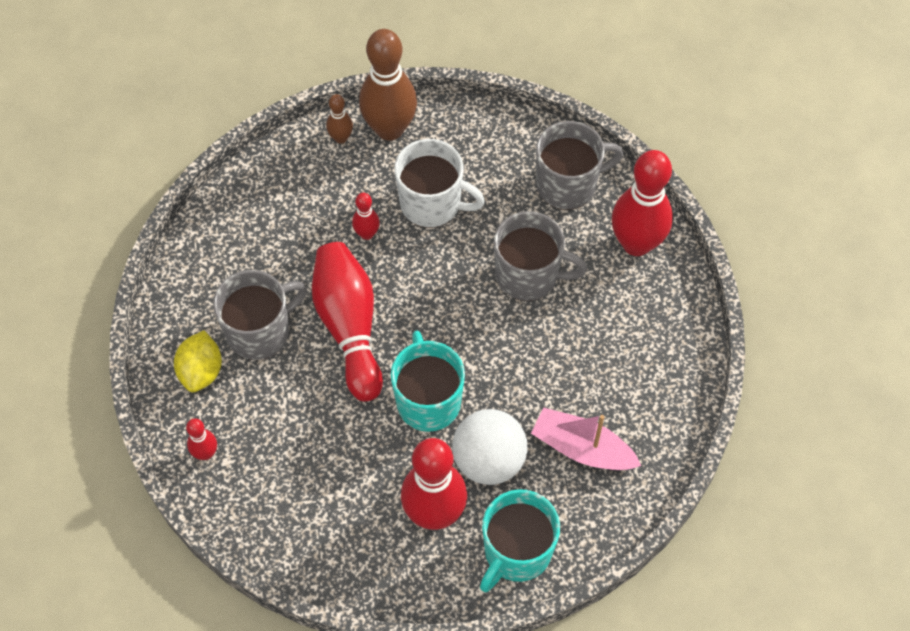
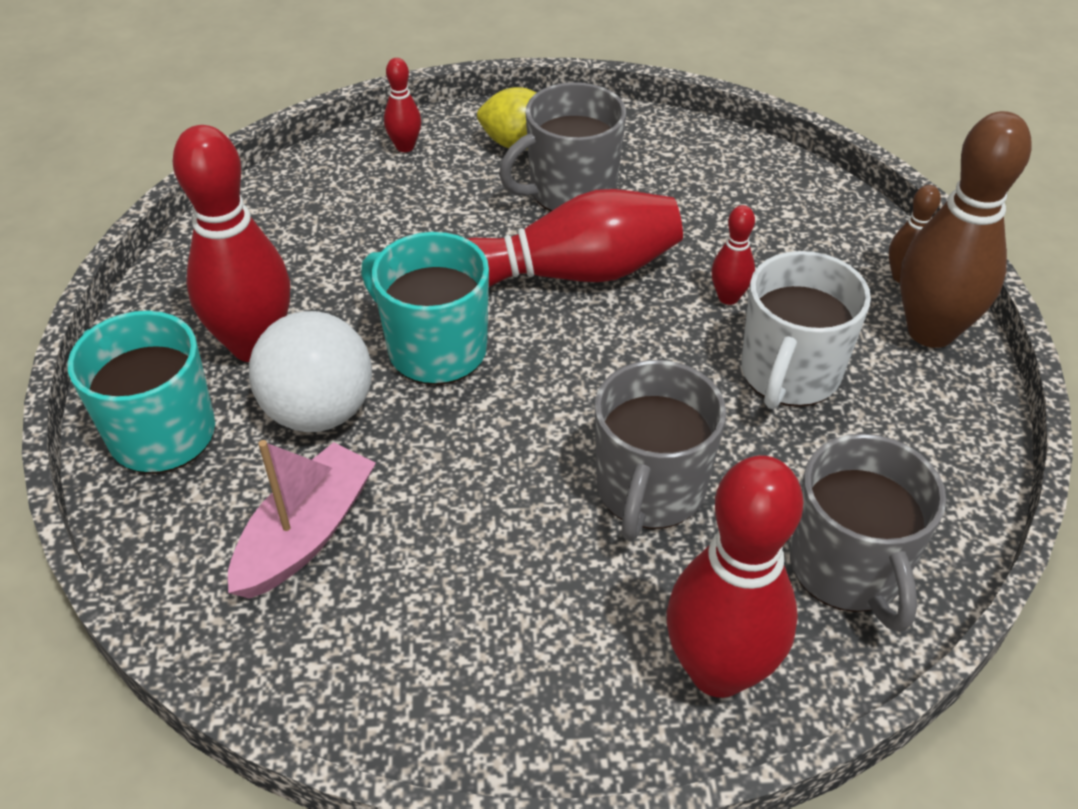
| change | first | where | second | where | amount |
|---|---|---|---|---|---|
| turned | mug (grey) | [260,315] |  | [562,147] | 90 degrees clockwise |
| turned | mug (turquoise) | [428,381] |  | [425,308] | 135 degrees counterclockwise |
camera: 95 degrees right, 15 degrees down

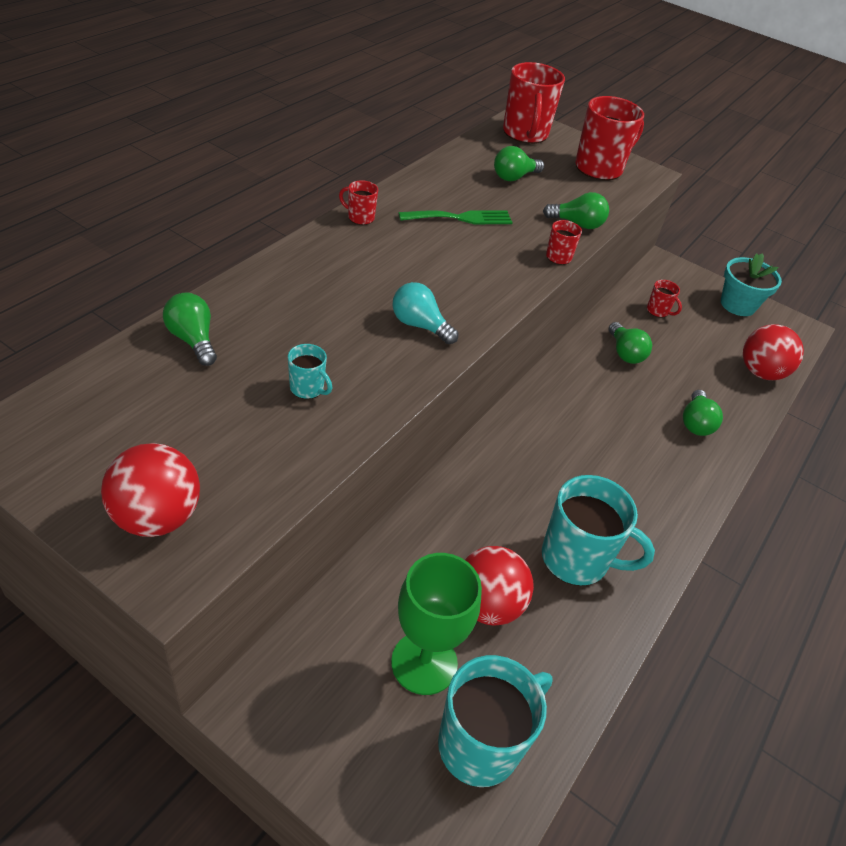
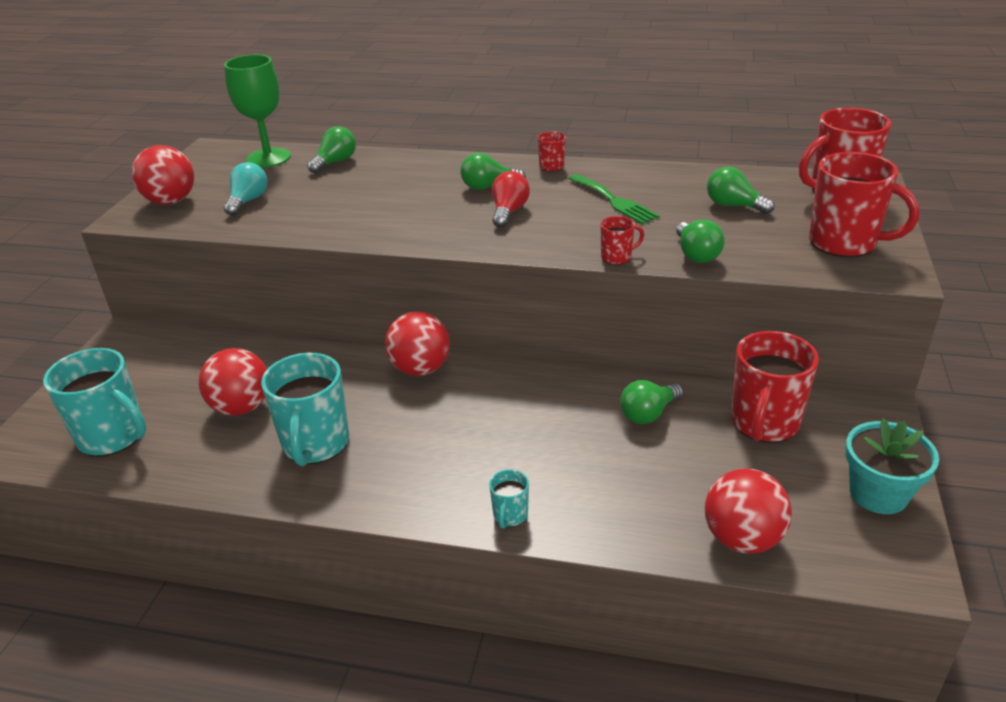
| change | first | where | second | where | amount |
|---|---|---|---|---|---|
| added |  |  | ball (red) | [417,344] |  |
| added |  |  | light bulb (red) | [511,199] |  |
| moved | mug (turquoise) | [310,371] |  | [509,499] |  |
| moved | goblet (green) | [436,624] |  | [257,111] |  |
| moved | light bulb (turquoise) | [425,313] |  | [245,189] |  |
| moved | light bulb (green) | [703,413] |  | [493,171] |  |
| resized | mug (red) | [664,299] |  | [775,387] | x2.15 |
camera: 75 degrees right, 10 degrees down

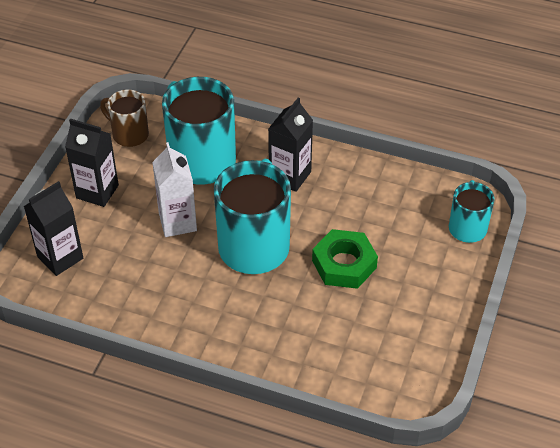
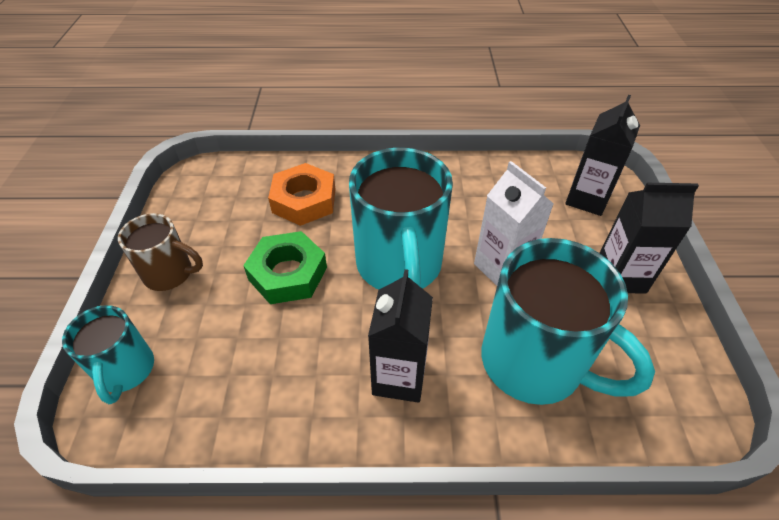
| change | first | where | second | where | amount |
|---|---|---|---|---|---|
| added |  |  | nut (orange) | [301,194] |  |
| moved | mug (brown) | [124,118] |  | [160,252] |  |
camera: 160 degrees right, 0 degrees up

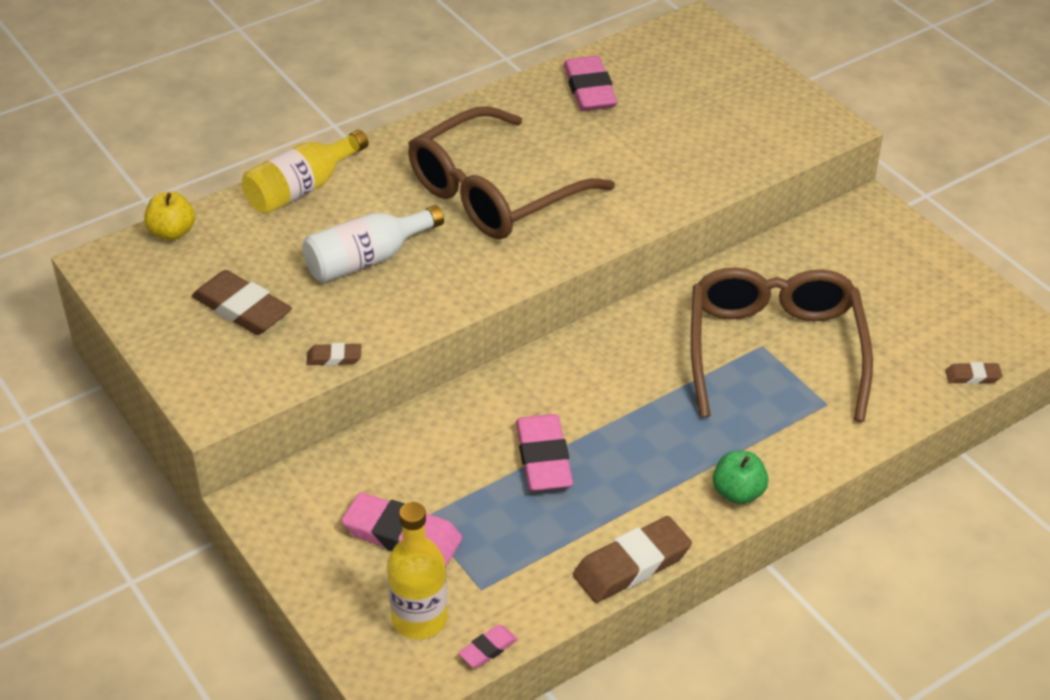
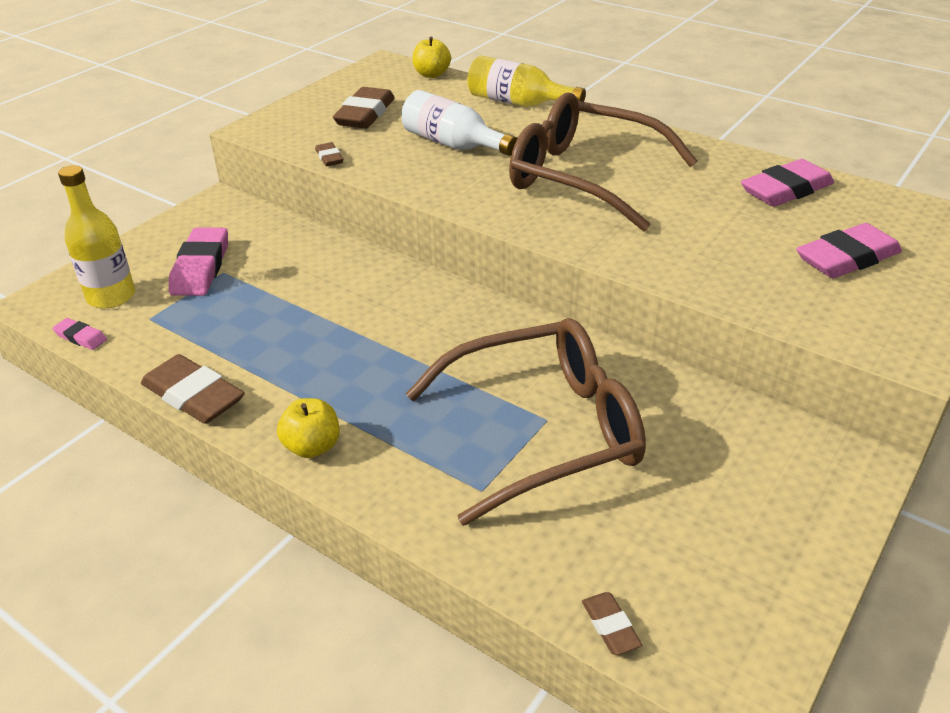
| change | first | where | second | where | amount |
|---|---|---|---|---|---|
| moved | eraser (pink) | [544,452] |  | [849,250] |  |
| recoloured | apple (green) | [741,477] | apple (yellow) | [308,428] |  |
camera: 70 degrees right, 5 degrees down

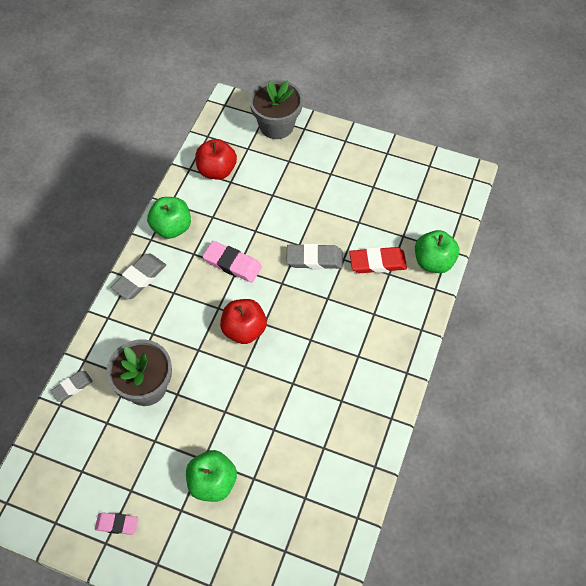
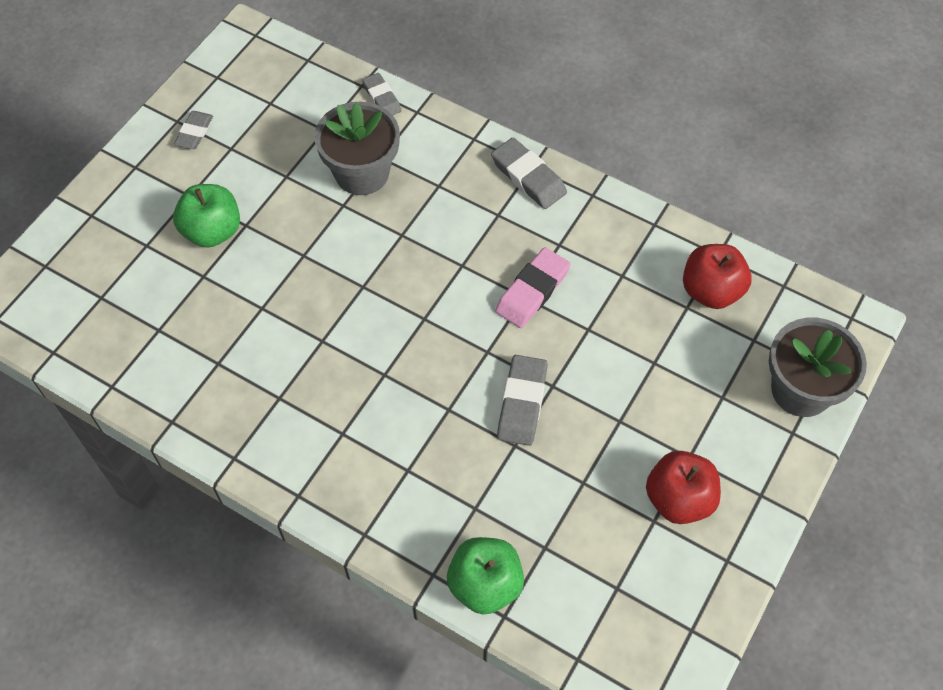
| change | first | where | second | where | amount |
|---|---|---|---|---|---|
| removed | apple (green) | [169,218] |  |  |  |
| removed | eraser (red) | [378,260] |  |  |  |
| moved | apple (red) | [243,321] |  | [683,487] |  |
| recoloured | eraser (pink) | [116,524] | eraser (grey) | [193,130] |  |
camera: 100 degrees right, 0 degrees up

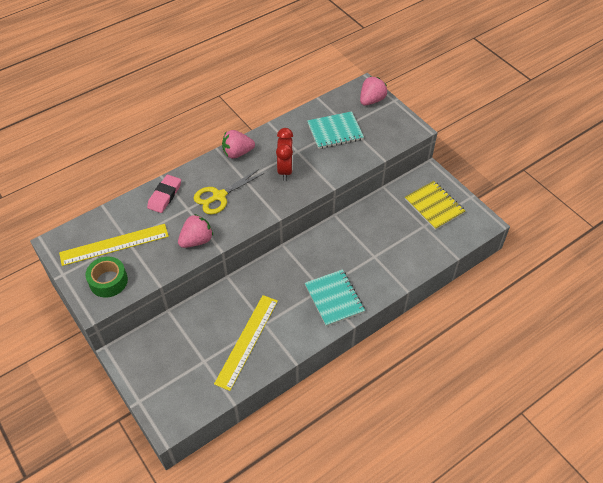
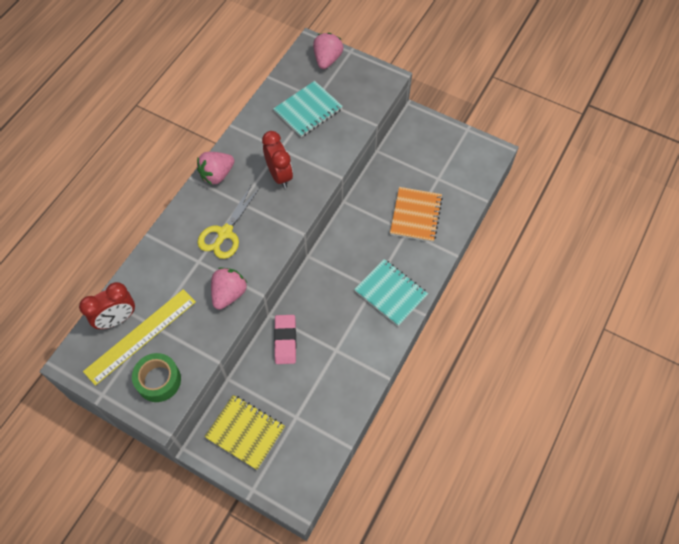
| change | first | where | second | where | amount |
|---|---|---|---|---|---|
| removed | ruler (yellow) | [246,343] |  |  |  |
| added |  |  | clock (red) | [107,305] |  |
| added |  |  | notebook (orange) | [416,214] |  |
| moved | eraser (pink) | [164,194] |  | [285,339] |  |
| moved | notebook (yellow) | [435,205] |  | [244,432] |  |
camera: 25 degrees left, 10 degrees up

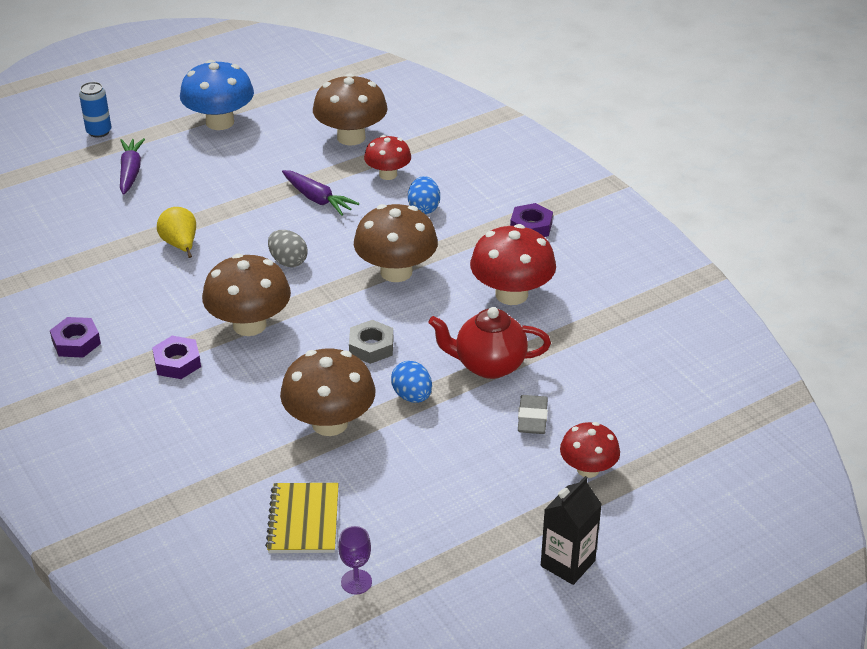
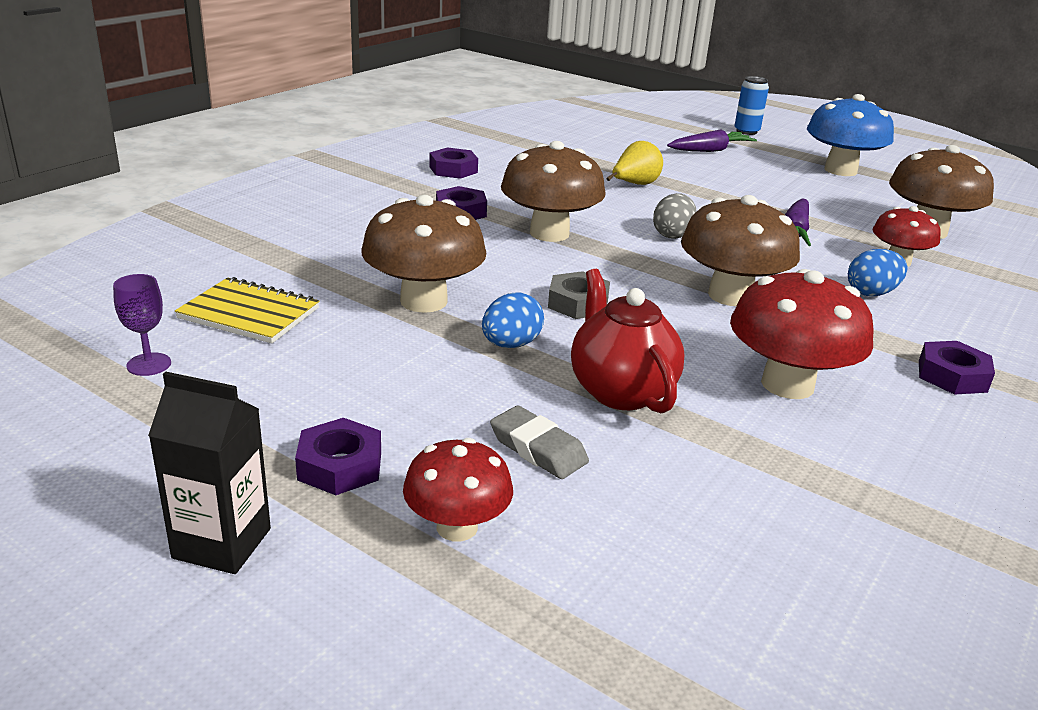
| change | first | where | second | where | amount |
|---|---|---|---|---|---|
| added |  |  | nut (purple) | [338,456] |  |
| turned | notebook (yellow) | [302,518] |  | [247,310] | 45 degrees clockwise |
| turned | eraser (grey) | [533,414] |  | [539,442] | 60 degrees clockwise |
camera: 65 degrees right, 10 degrees down

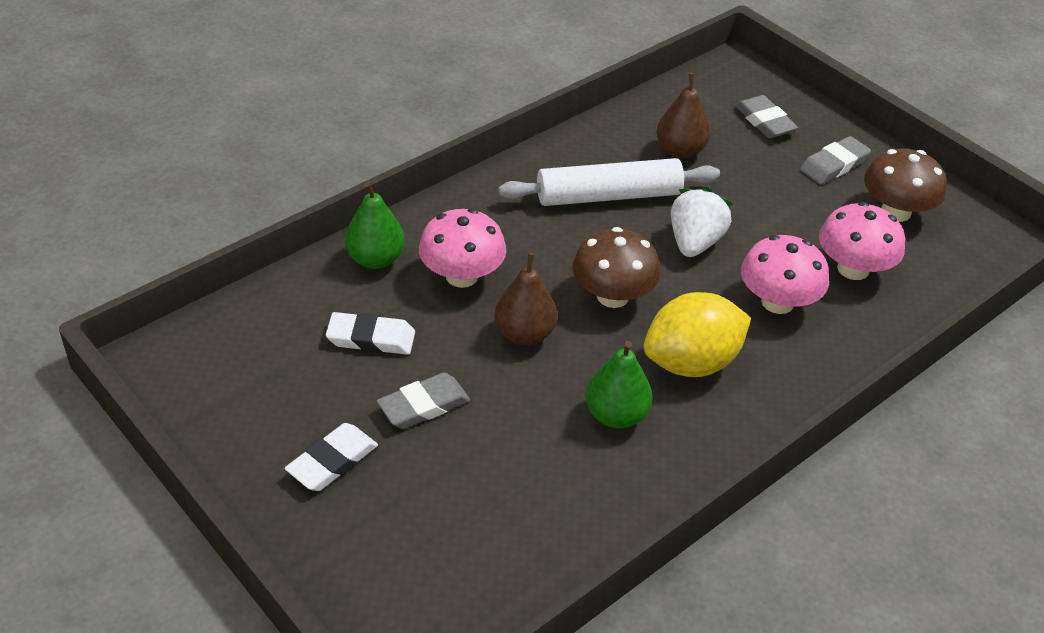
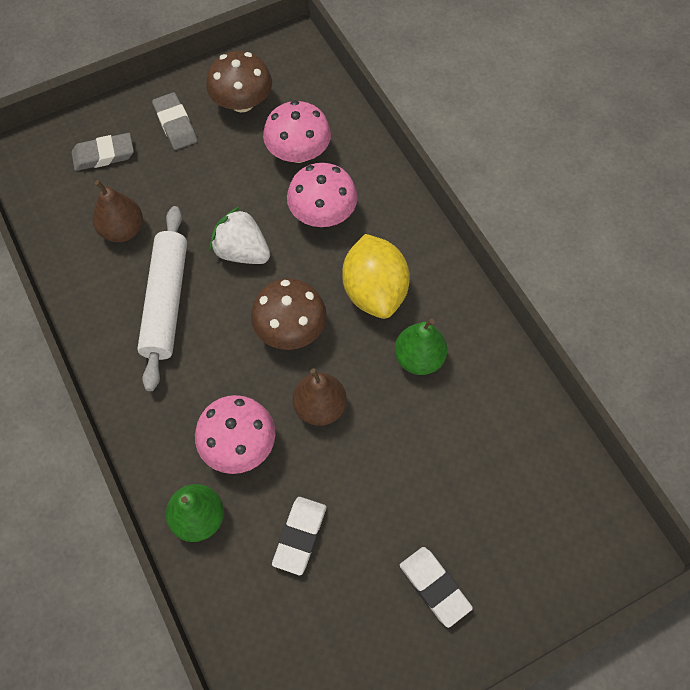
| change | first | where | second | where | amount |
|---|---|---|---|---|---|
| removed | eraser (grey) | [423,401] |  |  |  |
camera: 75 degrees left, 20 degrees up

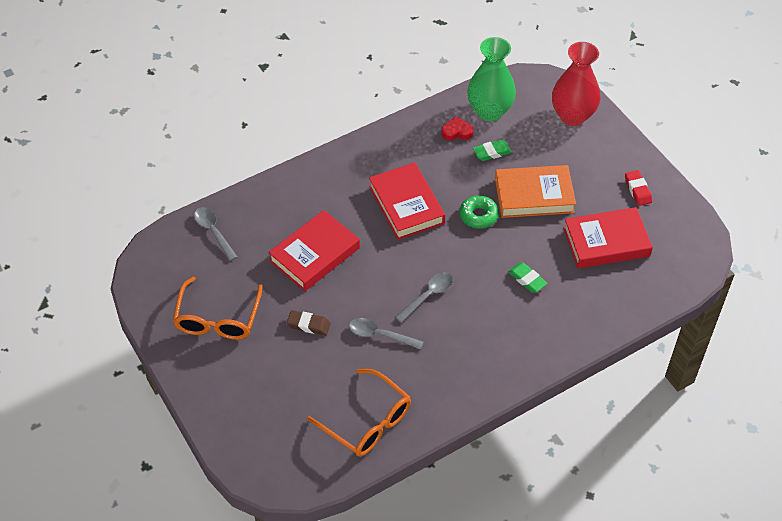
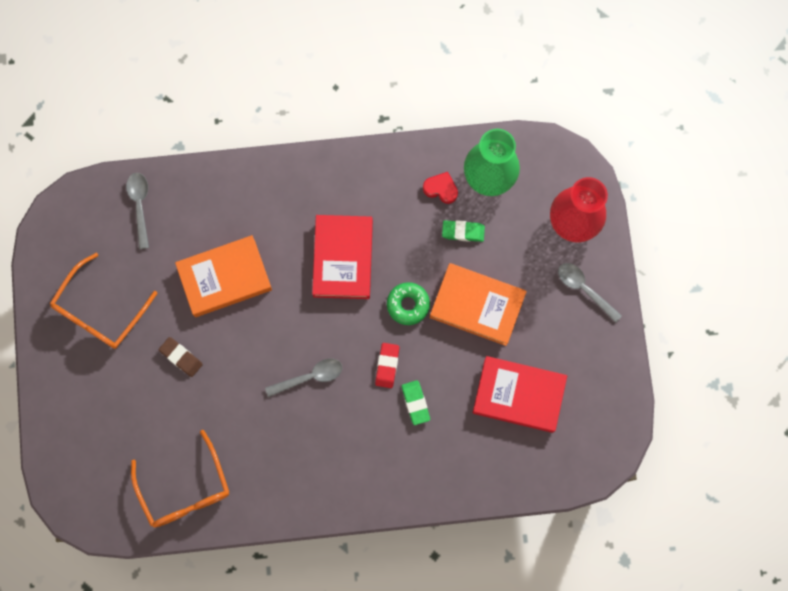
| change | first | where | second | where | amount |
|---|---|---|---|---|---|
| moved | spoon (grey) | [386,333] |  | [590,293] |  |
| moved | eraser (red) | [638,188] |  | [387,365] |  |
| recoloured | book (red) | [314,250] | book (orange) | [223,276] |  |
camera: 25 degrees right, 25 degrees up

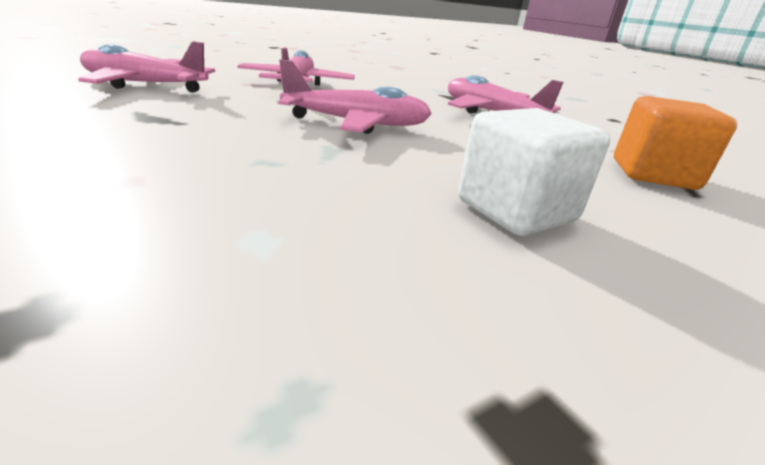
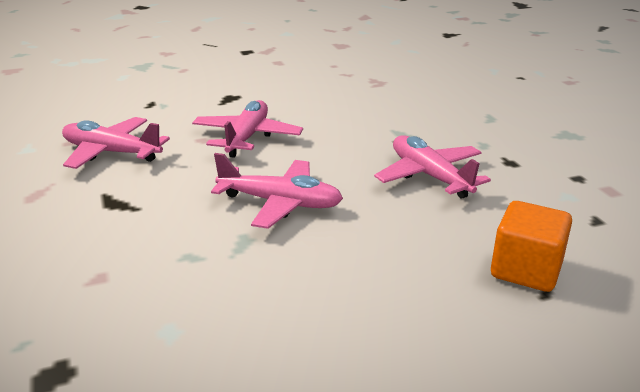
| change | first | where | second | where | amount |
|---|---|---|---|---|---|
| removed | cube (white) | [534,172] |  |  |  |
camera: 15 degrees right, 0 degrees up

